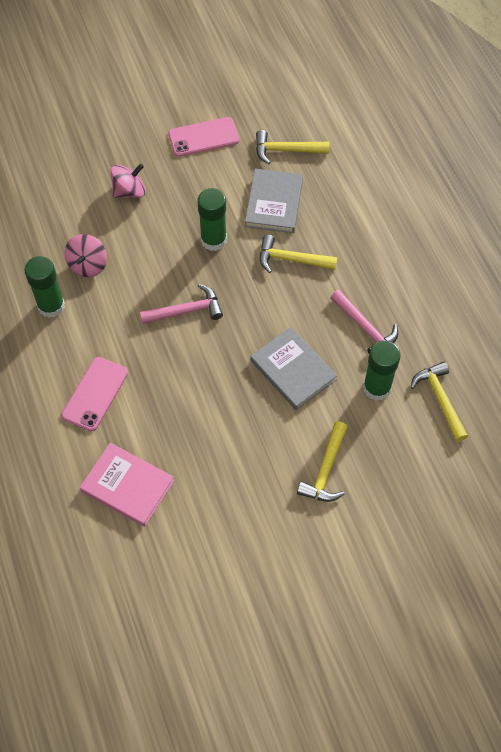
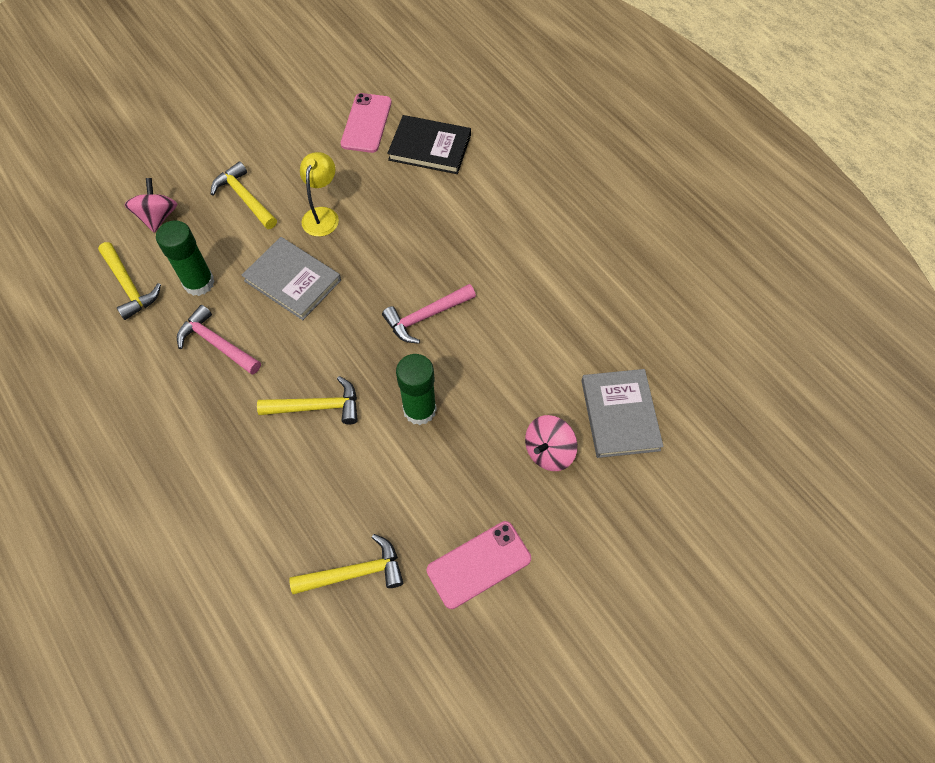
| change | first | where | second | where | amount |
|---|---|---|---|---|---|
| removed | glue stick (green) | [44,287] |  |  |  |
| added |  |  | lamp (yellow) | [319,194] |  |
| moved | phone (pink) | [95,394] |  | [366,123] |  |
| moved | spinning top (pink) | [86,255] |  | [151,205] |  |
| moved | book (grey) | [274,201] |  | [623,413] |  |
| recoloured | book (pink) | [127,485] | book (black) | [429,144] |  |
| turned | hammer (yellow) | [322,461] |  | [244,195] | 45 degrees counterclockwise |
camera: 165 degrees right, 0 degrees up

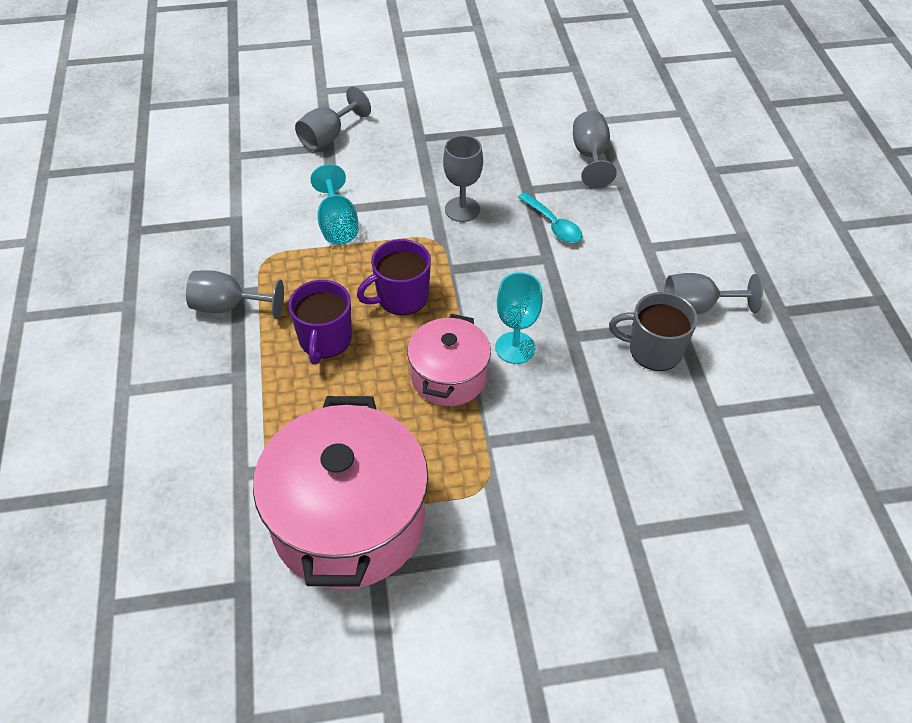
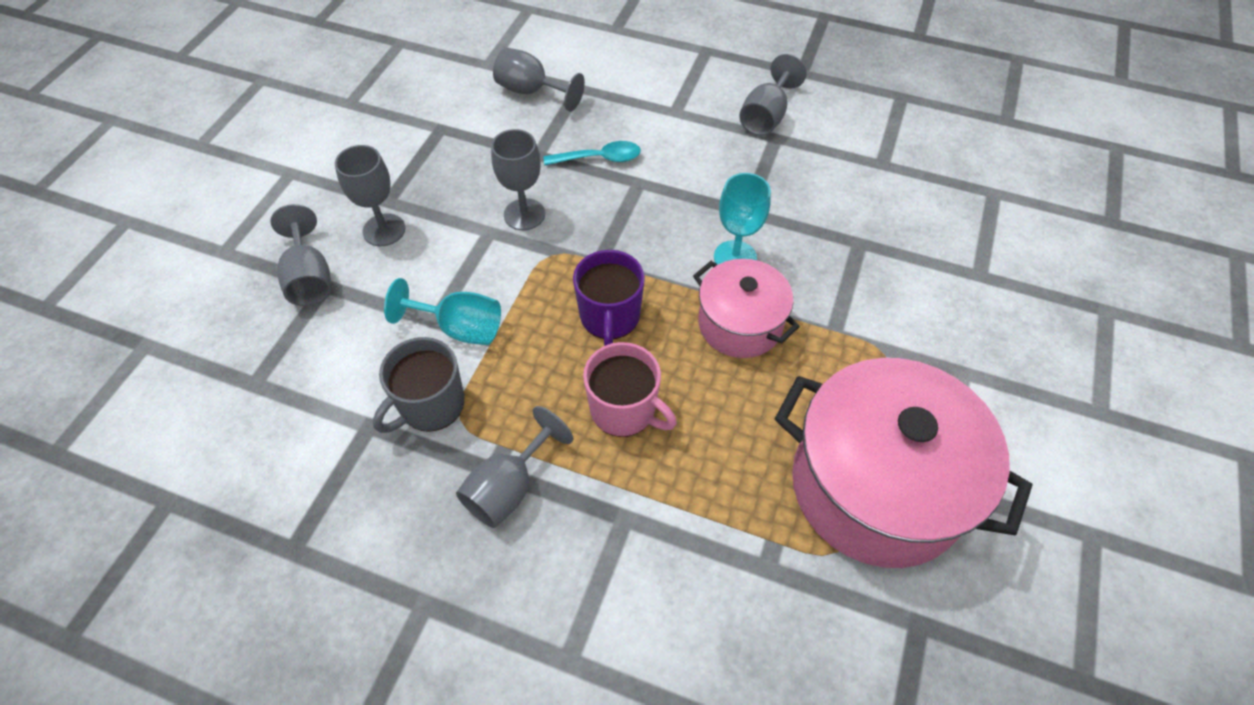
| change | first | where | second | where | amount |
|---|---|---|---|---|---|
| added |  |  | goblet (grey) | [370,195] |  |
| moved | mug (grey) | [653,331] |  | [419,385] |  |
| recoloured | mug (purple) | [320,322] | mug (pink) | [630,389] |  |
camera: 60 degrees left, 5 degrees up

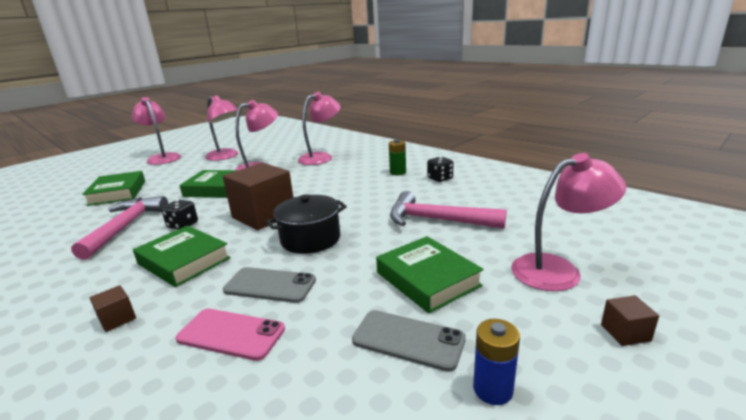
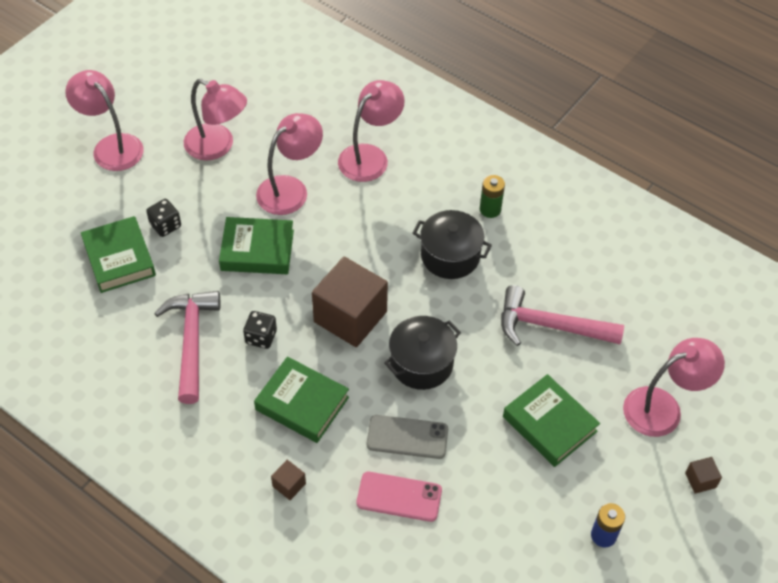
| change | first | where | second | where | amount |
|---|---|---|---|---|---|
| removed | phone (grey) | [409,341] |  |  |  |
| added |  |  | pot (black) | [452,244] |  |
| moved | dice (black) | [440,169] |  | [163,218] |  |
camera: 10 degrees left, 30 degrees up

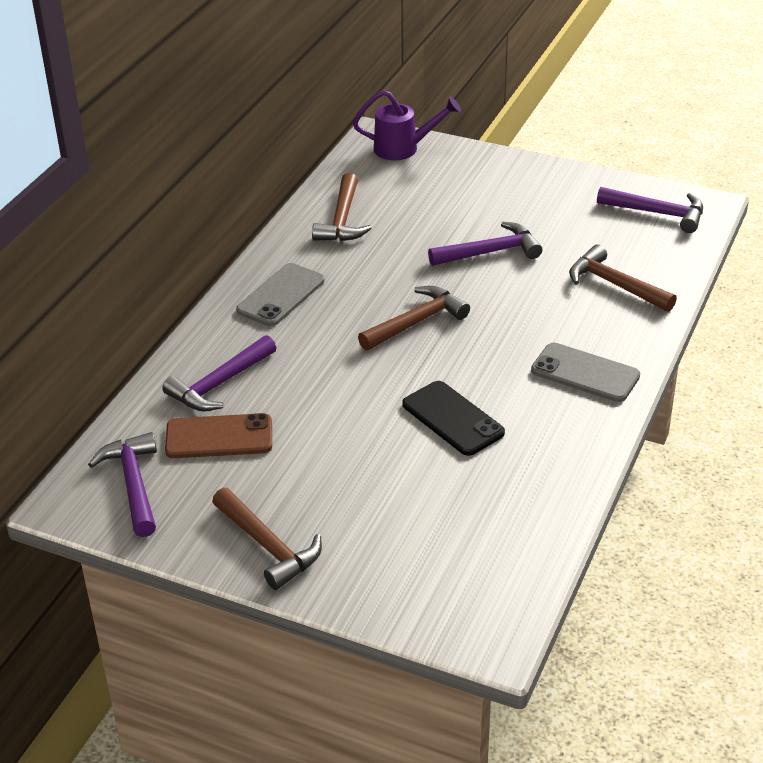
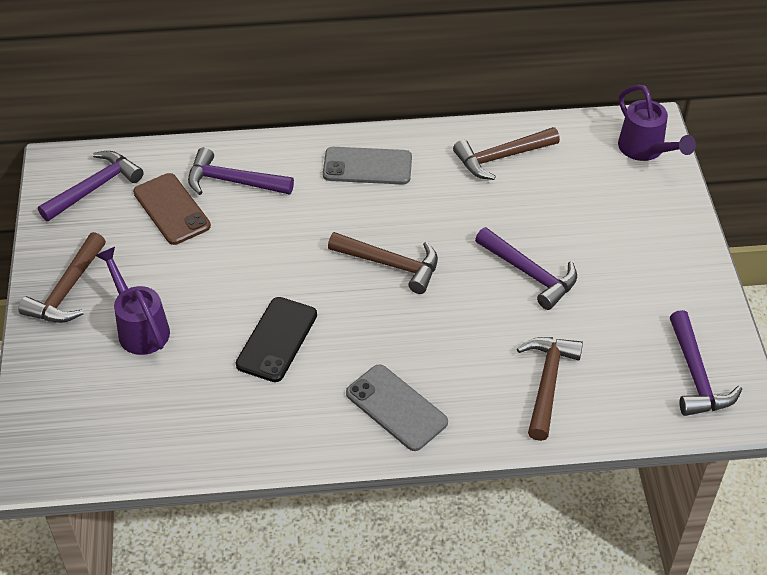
| change | first | where | second | where | amount |
|---|---|---|---|---|---|
| added |  |  | watering can (purple) | [132,301] |  |
| turned | phone (grey) | [585,372] |  | [397,407] | 45 degrees counterclockwise |
camera: 60 degrees right, 10 degrees up

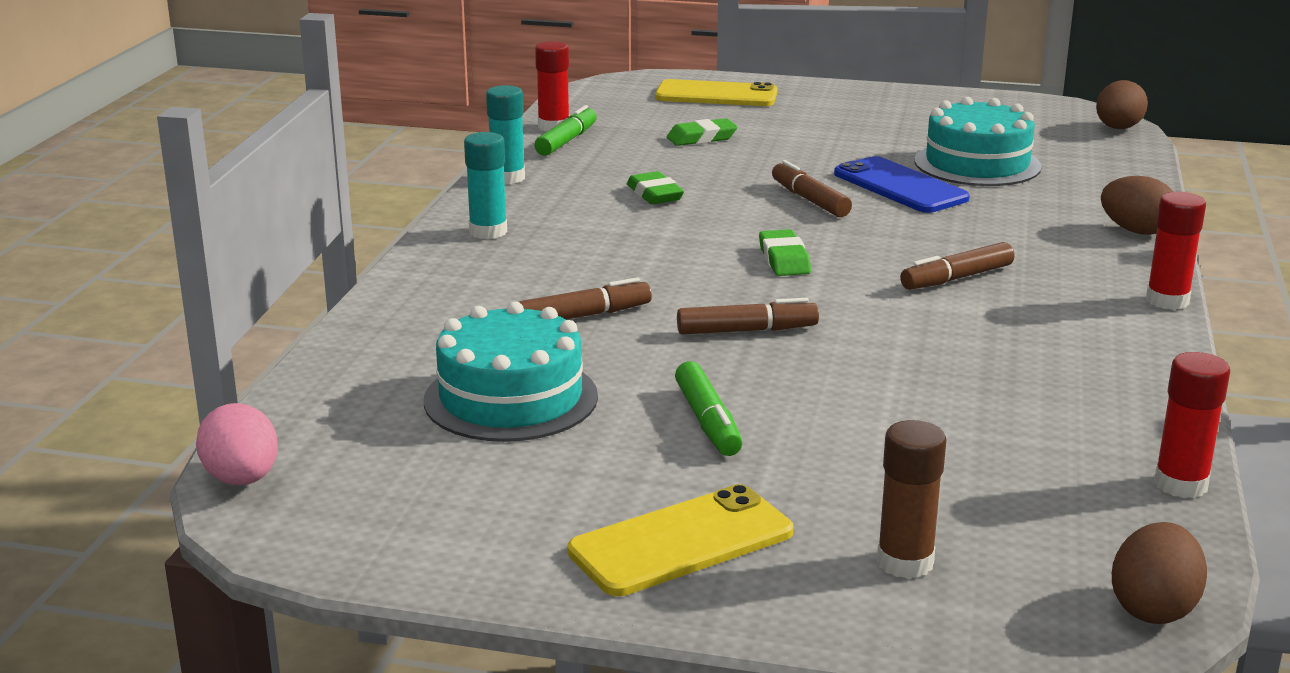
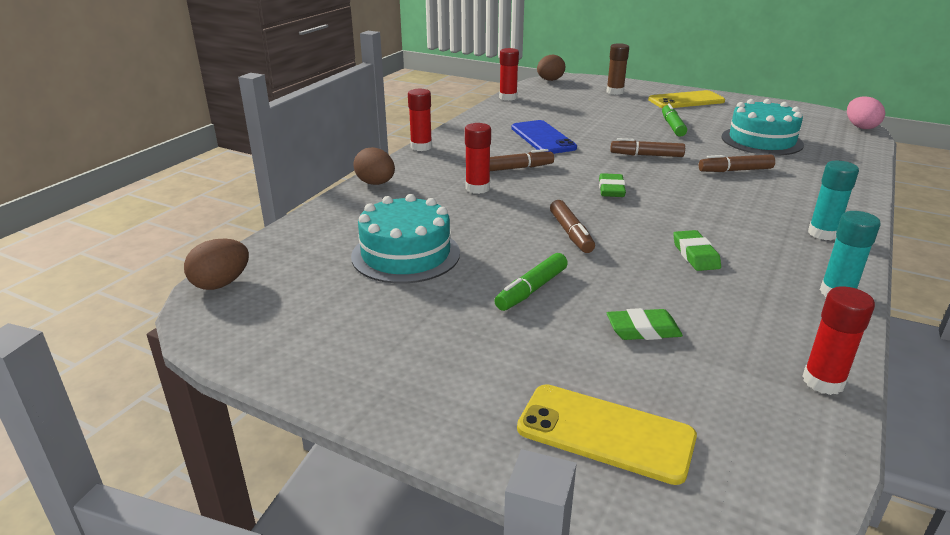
| change | first | where | second | where | amount |
|---|---|---|---|---|---|
| added |  |  | glue stick (red) | [478,158] |  |
| moved | marker (green) | [565,130] |  | [531,282] |  |
| moved | phone (blue) | [902,184] |  | [544,137] |  |
camera: 165 degrees left, 5 degrees up

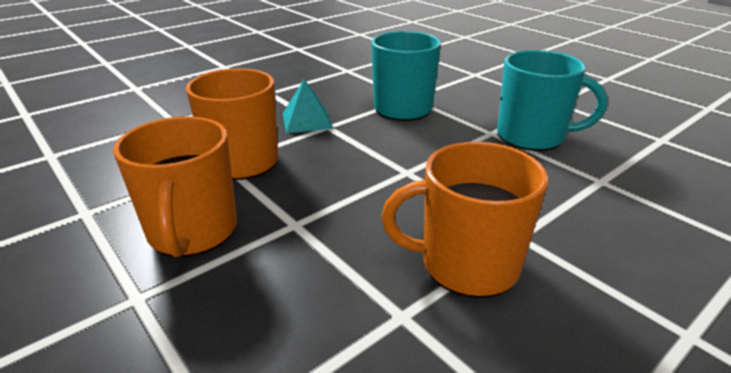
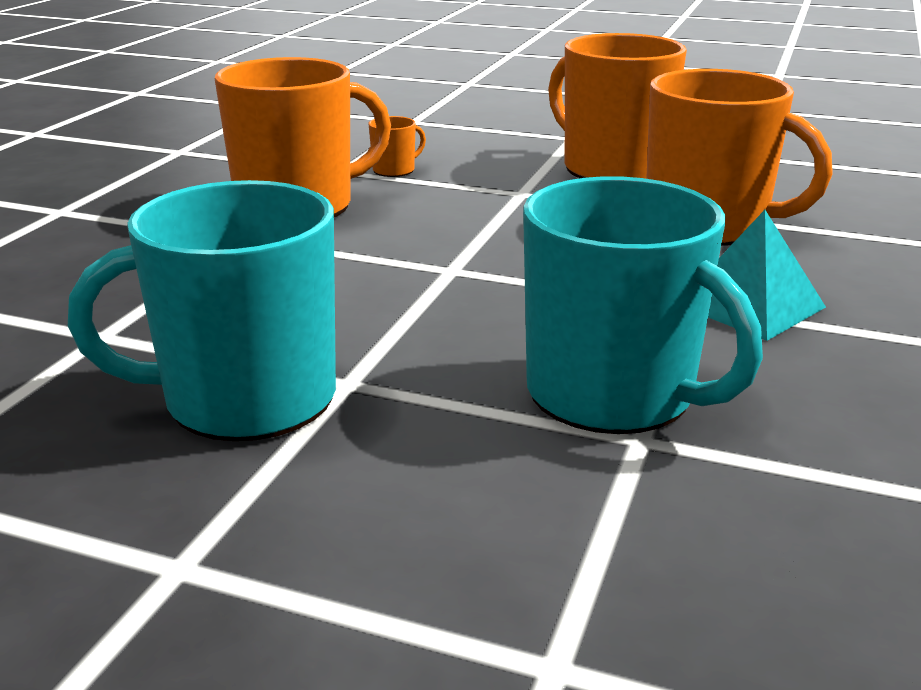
| change | first | where | second | where | amount |
|---|---|---|---|---|---|
| added |  |  | mug (orange) | [397,146] |  |
camera: 150 degrees right, 5 degrees down

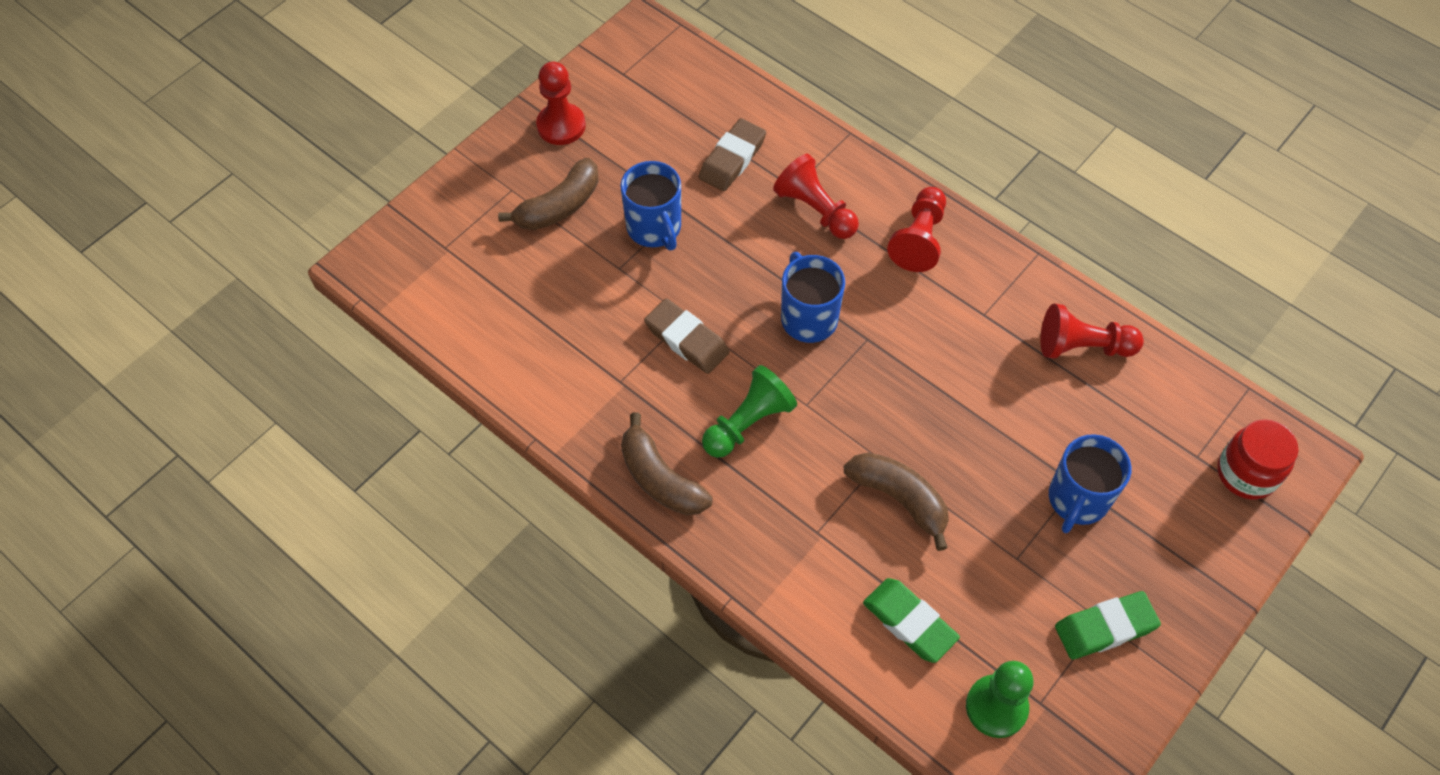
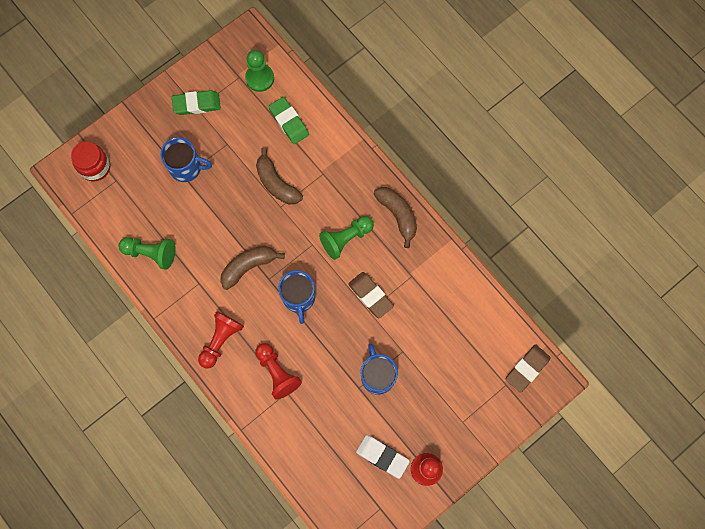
| change | first | where | second | where | amount |
|---|---|---|---|---|---|
| added |  |  | eraser (white) | [383,457] |  |
| moved | banana (brown) | [548,194] |  | [252,268] |  |
| moved | eraser (brown) | [732,154] |  | [528,369] |  |
| recoloured | pawn (red) | [1092,331] | pawn (green) | [147,253] |  |
| turned | mug (blue) | [1090,483] |  | [186,159] | 60 degrees clockwise |
camera: 170 degrees left, 15 degrees up

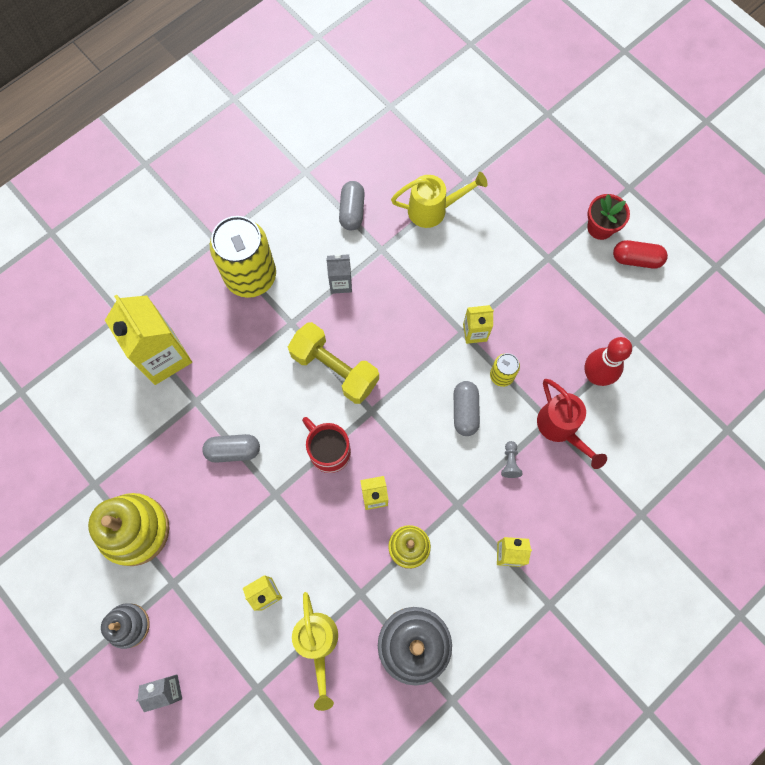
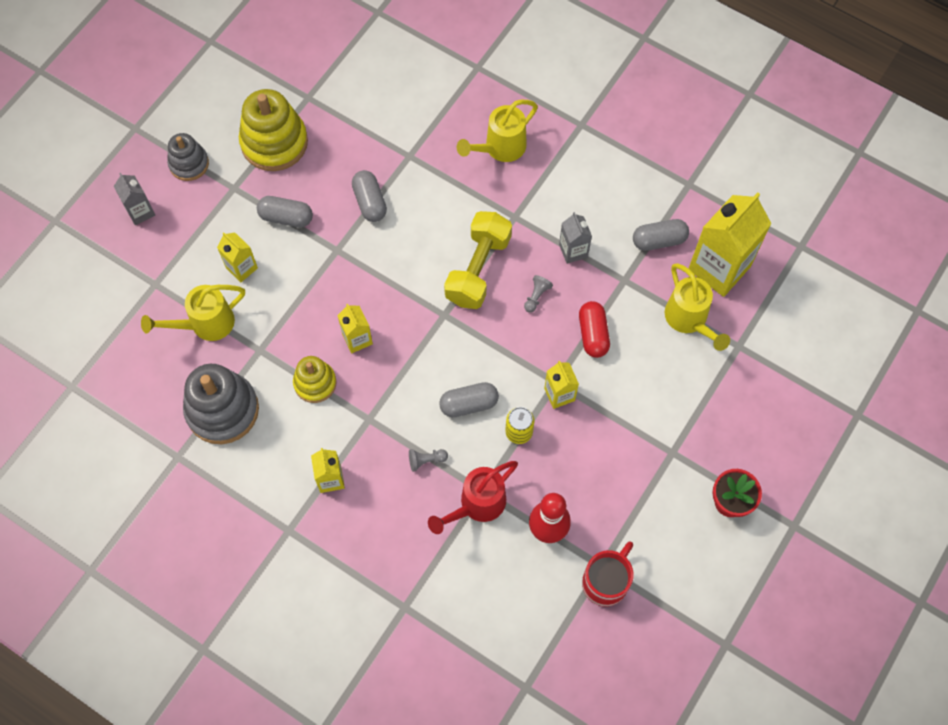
| change | first | where | second | where | amount |
|---|---|---|---|---|---|
| removed | can (yellow) | [243,257] |  |  |  |
| added |  |  | capsule (grey) | [285,212] |  |
| added |  |  | watering can (yellow) | [497,131] |  |
| added |  |  | pawn (grey) | [538,294] |  |
| moved | carton (yellow) | [148,339] |  | [730,244] |  |
| moved | mug (red) | [326,445] |  | [608,574] |  |
| moved | capsule (red) | [640,254] |  | [594,329] |  |
camera: 75 degrees right, 5 degrees down

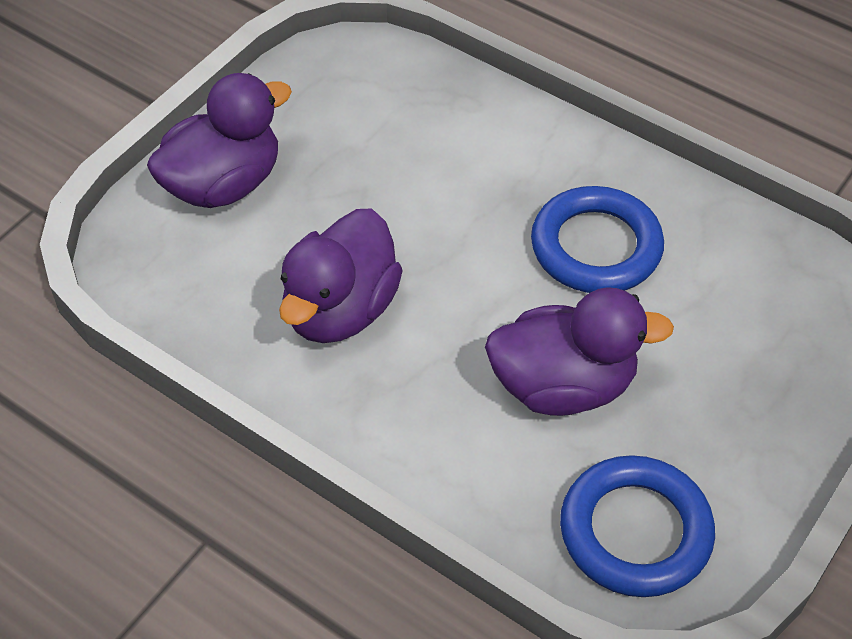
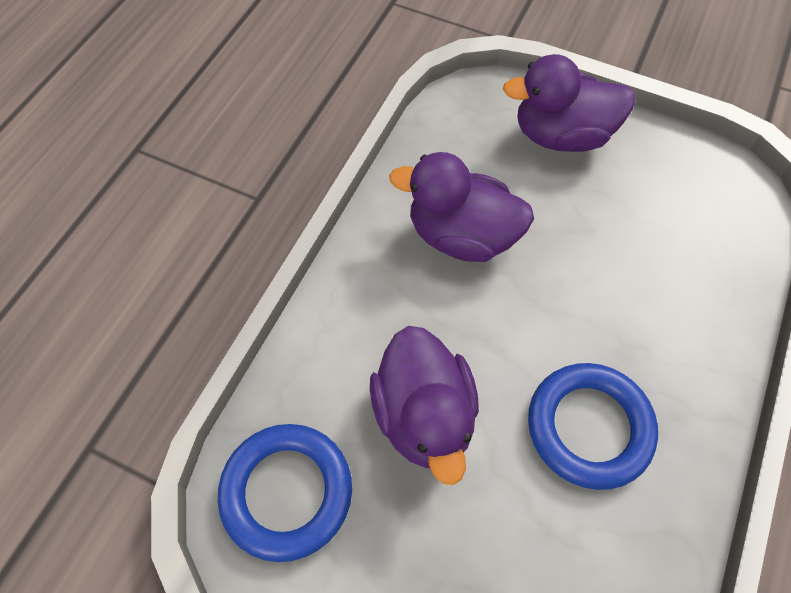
| change | first | where | second | where | amount |
|---|---|---|---|---|---|
| turned | duck (purple) | [219,140] |  | [569,103] | 135 degrees clockwise |
camera: 80 degrees right, 10 degrees up

